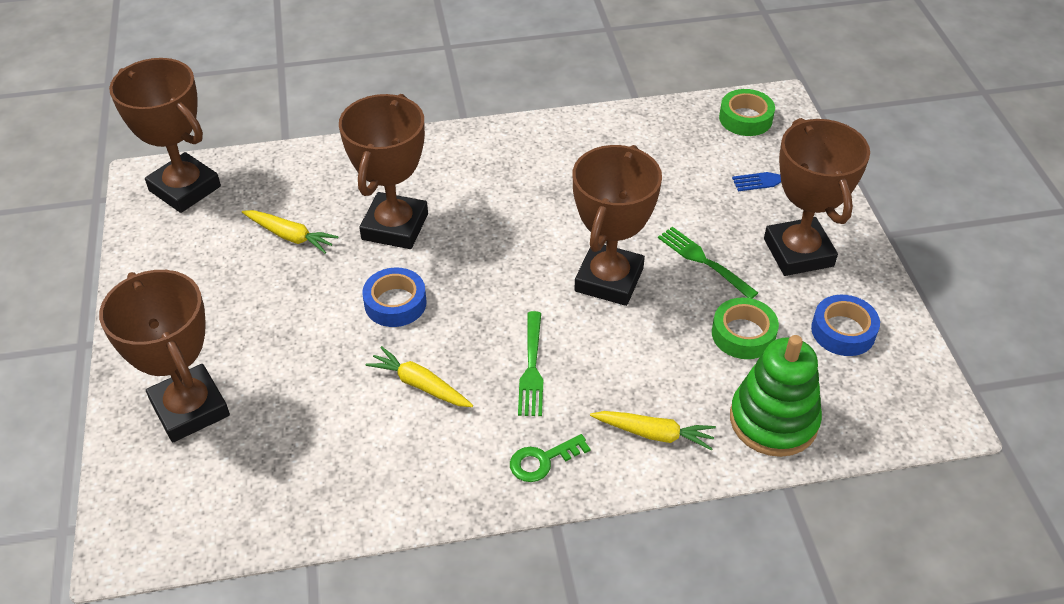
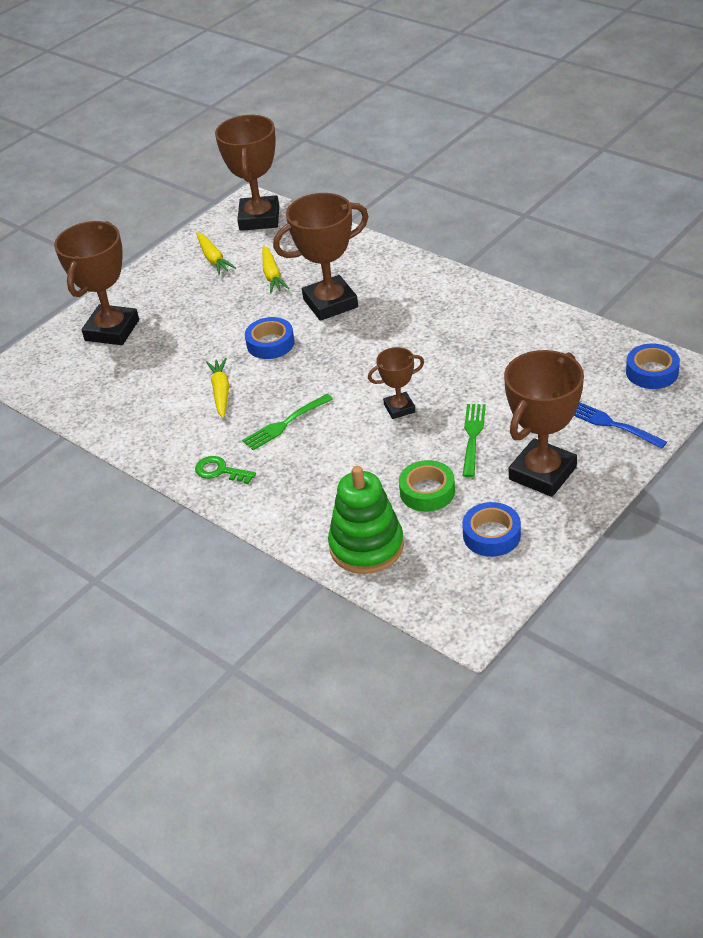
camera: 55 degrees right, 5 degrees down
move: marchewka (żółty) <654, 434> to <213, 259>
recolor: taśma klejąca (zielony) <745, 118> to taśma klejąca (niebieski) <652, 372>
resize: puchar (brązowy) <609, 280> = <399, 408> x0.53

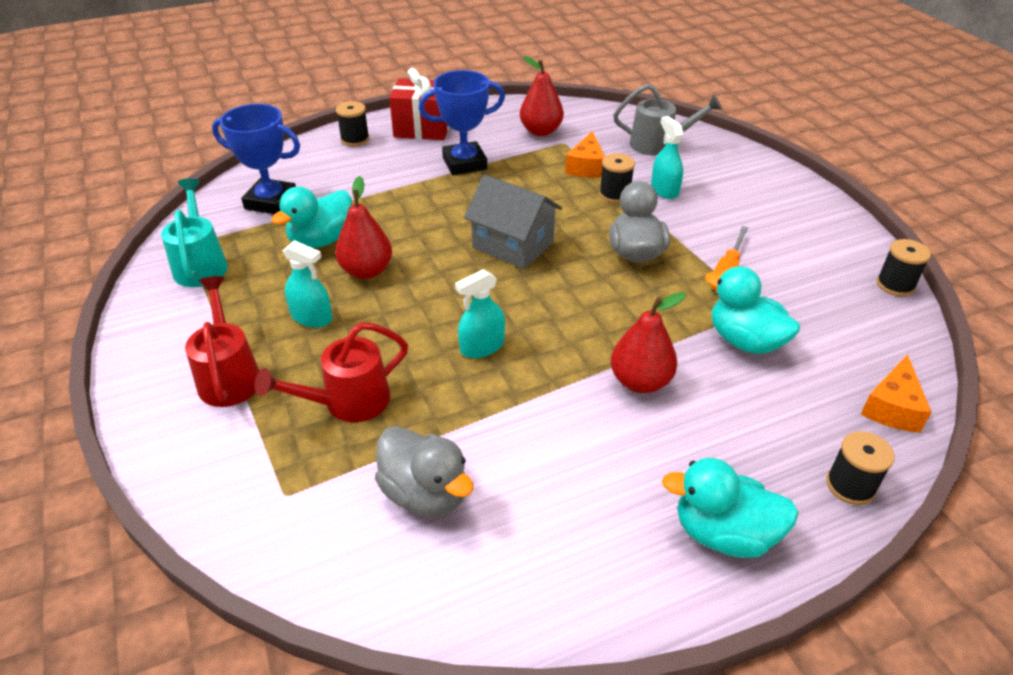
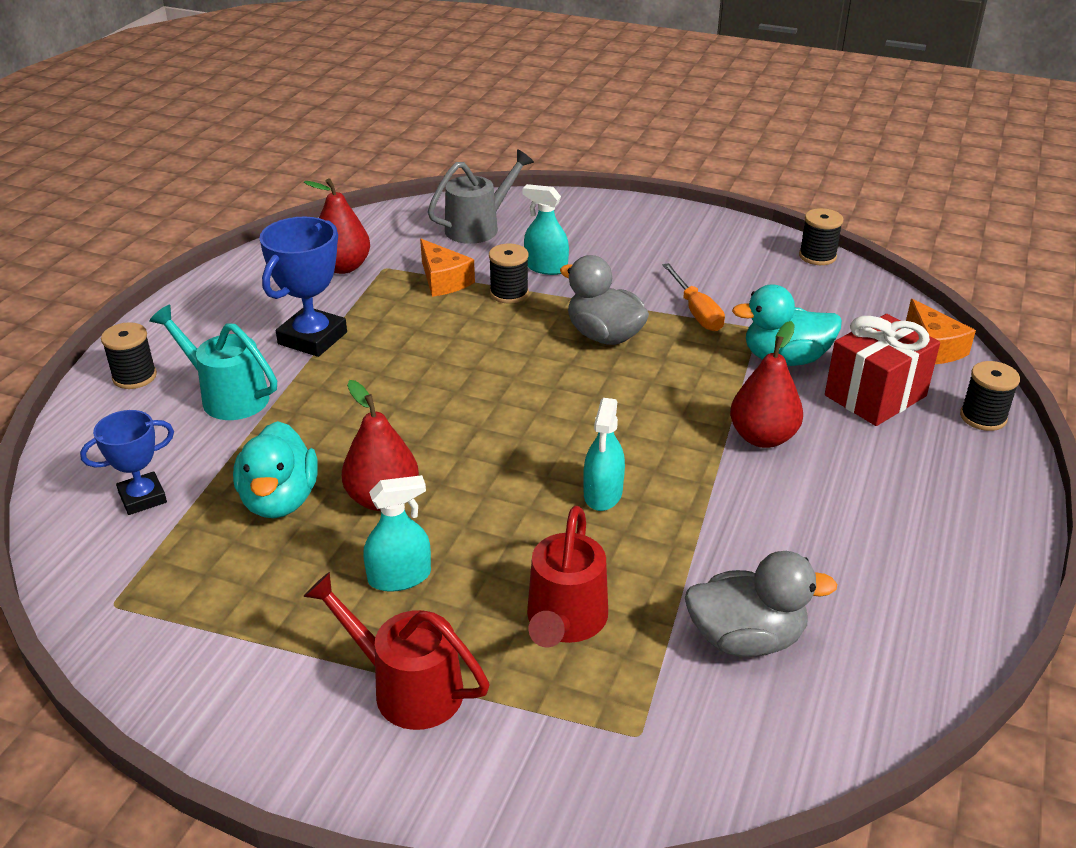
camera: 45 degrees left, 5 degrees down
delete: domek (szary) <513, 245>; kaczka (turkusowy) <723, 533>
move: konewka (turkusowy) <201, 264> to <227, 396>; prezent (czerwony) <422, 129> to <875, 396>
resize: puchar (niebieski) <271, 202> = <142, 498> x0.65

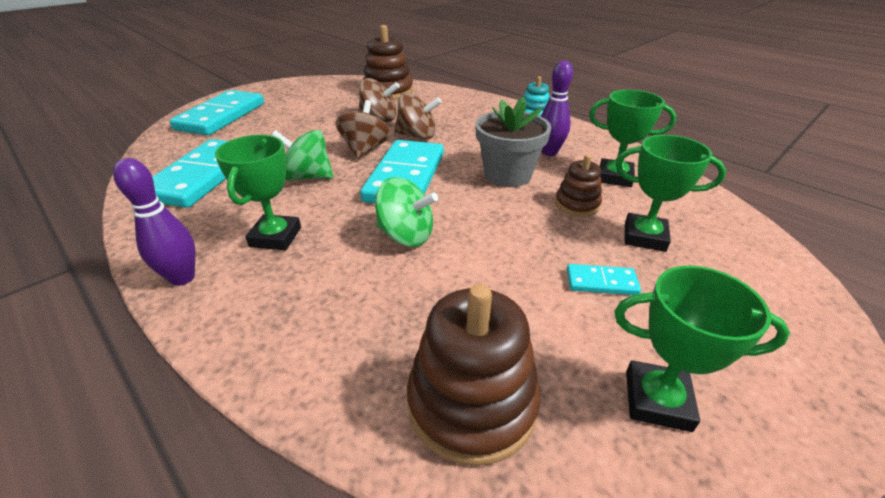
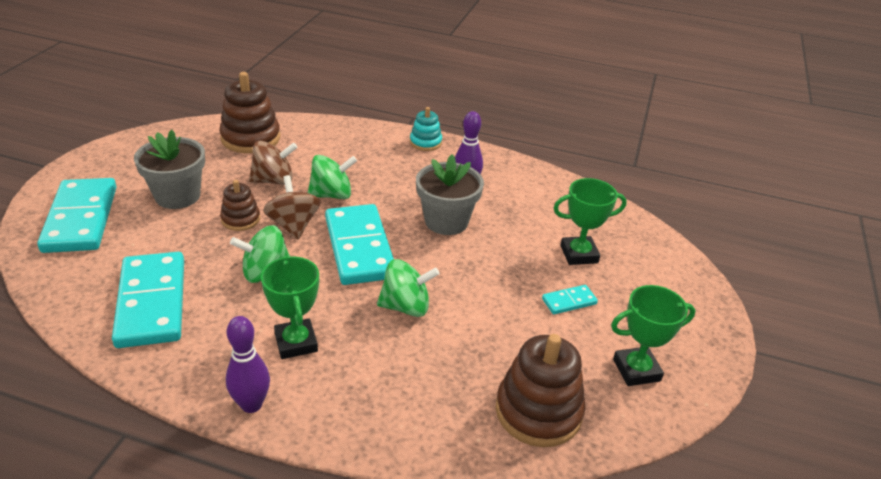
camera: 30 degrees left, 0 degrees up
delete: puchar (zielony) <614, 177>
insert: doniczka (szary) <177, 196>
move: zabawka nakładanka (brązowy) <577, 204> to <240, 219>
recolor: bączek (brązowy) <417, 136> to bączek (zielony) <332, 195>

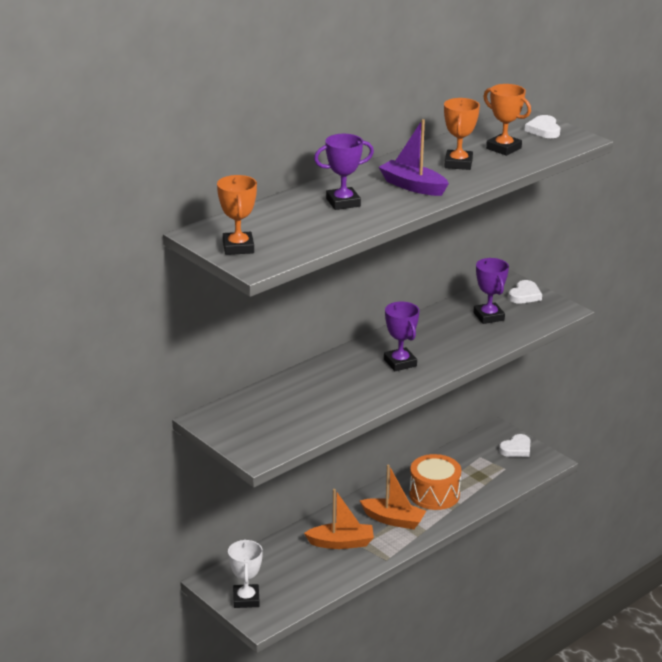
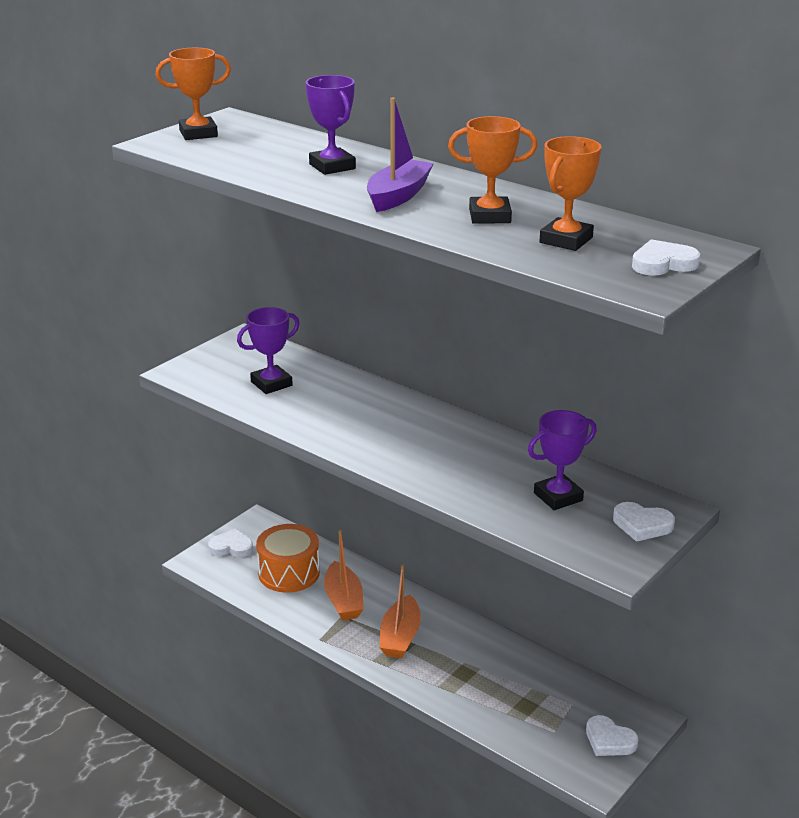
camera: 80 degrees right, 0 degrees up
move: puchar (fioletowy) <400, 363> to <271, 384>; bęben (pomarańczowy) <434, 494> to <289, 573>
replace: puchar (biały) <246, 599> to serce (biały) <231, 547>

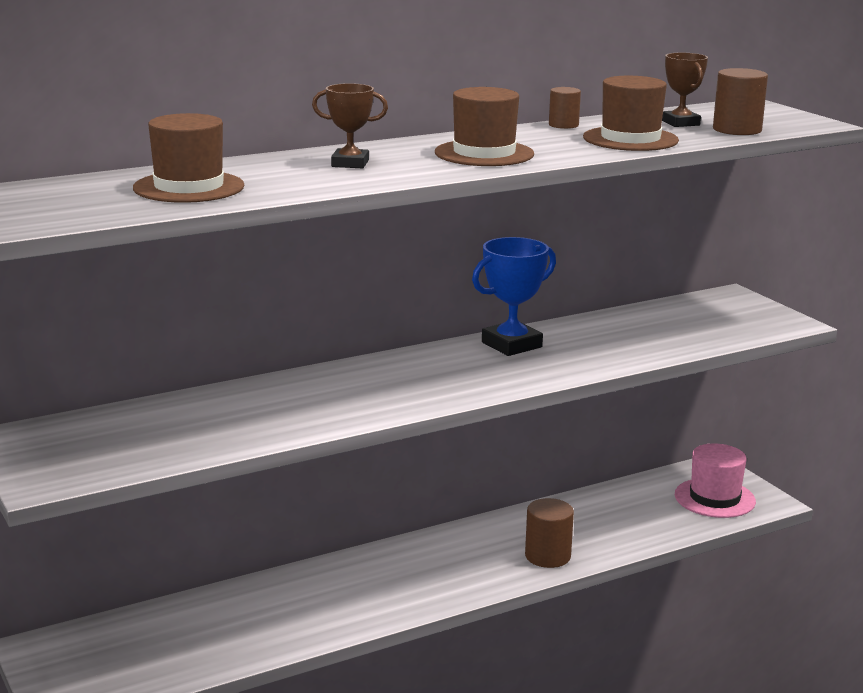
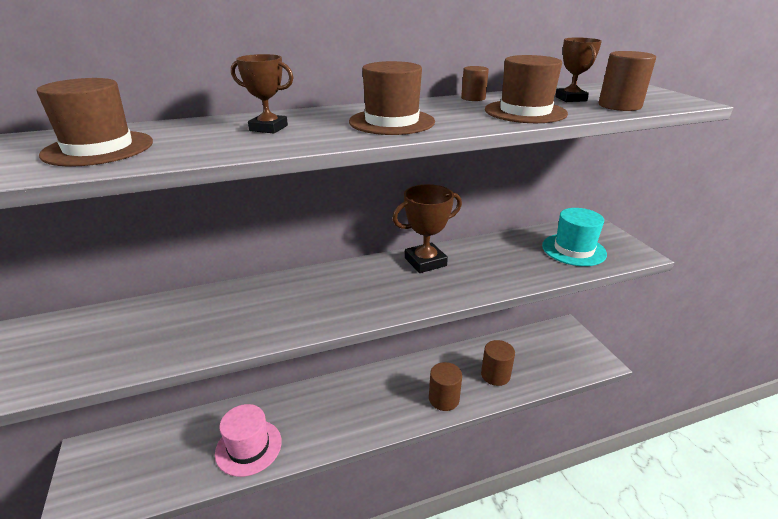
camera: 10 degrees right, 10 degrees up
insert: walec (brązowy) <495, 375>; kapelusz (turkusowy) <573, 250>
move: kapelusz (różowy) <714, 498> to <248, 447>
recolor: puchar (niebieski) <511, 345> to puchar (brązowy) <425, 262>

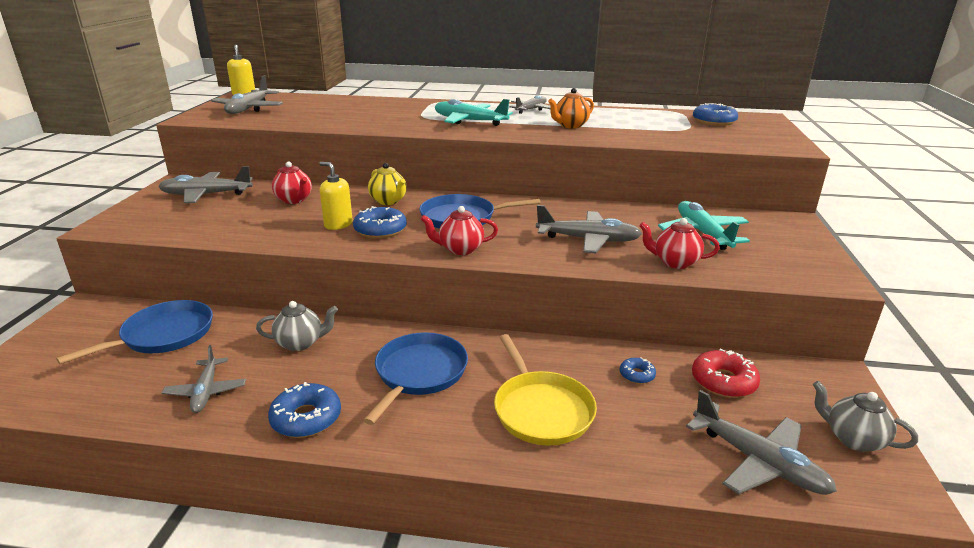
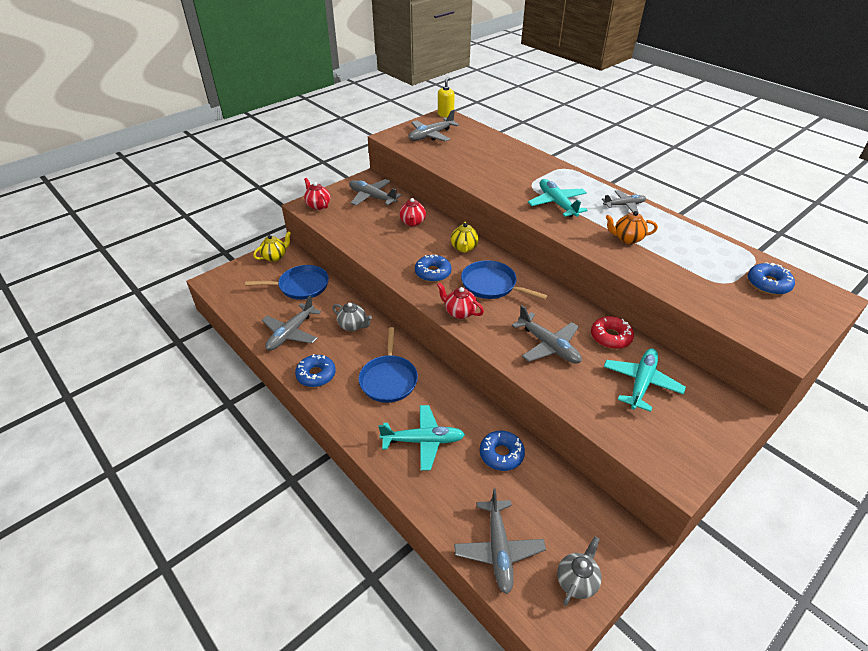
camera: 40 degrees right, 15 degrees up
delete: dozownik mydła (żółty) <338, 224>
insert: imbryk (żółty) <275, 257>
move: imbryk (czerwony) <675, 262> to <318, 205>; donut (czerwony) <723, 381> to <610, 337>
replace: patelnia (żółty) <541, 410> to samolot (turkusowy) <423, 441>
rotate: patelnia (niebieski) <419, 373> = <388, 379> 120 degrees clockwise; imbryk (szary) <853, 439> = <577, 581> 45 degrees clockwise
resize: samolot (szary) <206, 391> = <291, 333> x1.51; donut (niebieski) <637, 375> = <501, 454> x1.77

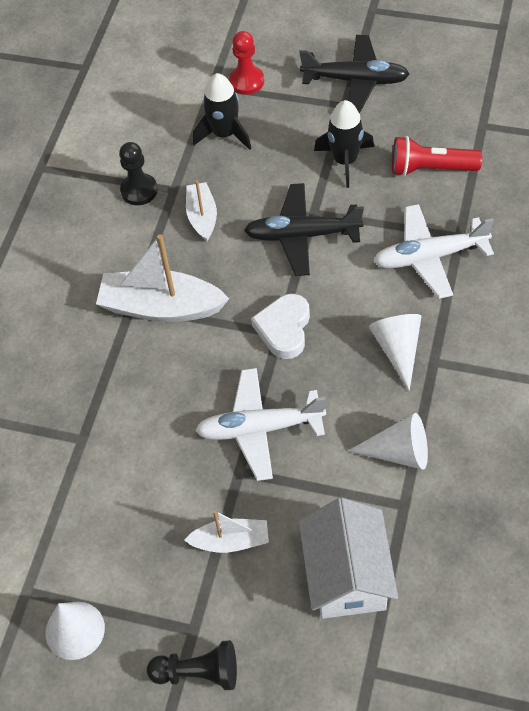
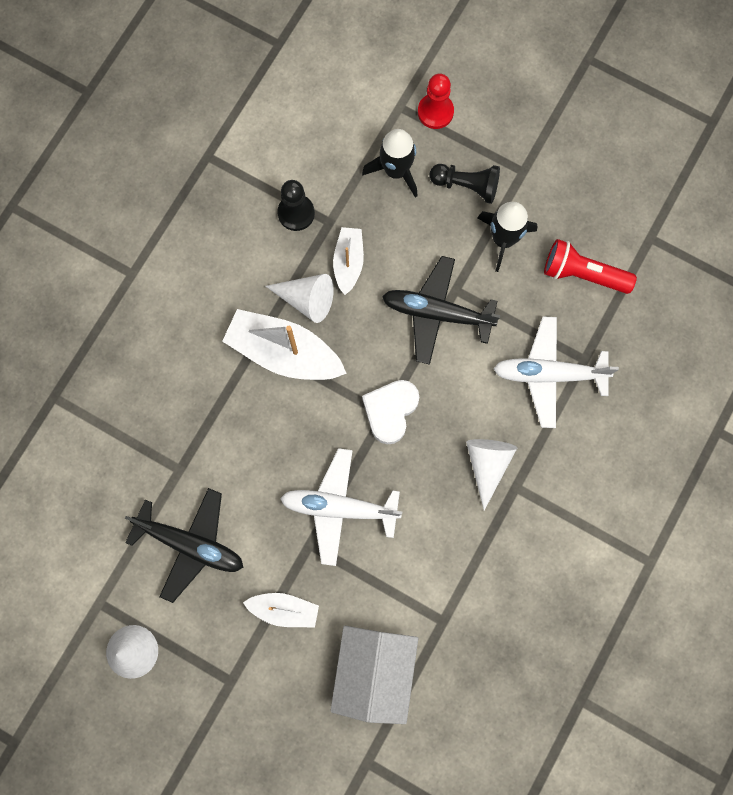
camera: 10 degrees right, 20 degrees up
move: samolot (czarny) <356, 80> to <191, 544>; stożek (biały) <399, 452> to <307, 300>; pionek (czarny) <198, 672> to <466, 185>

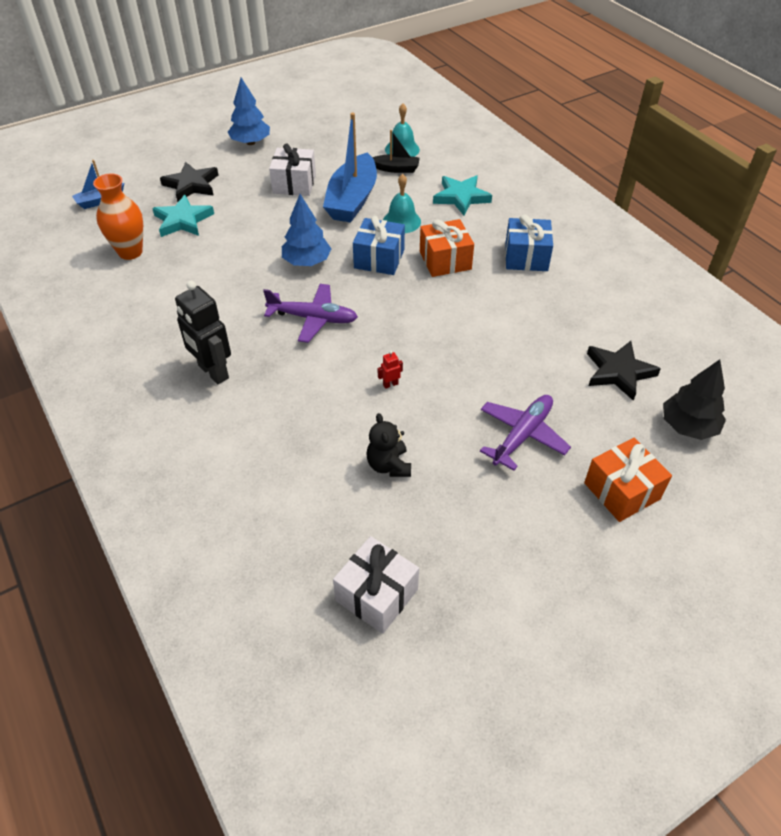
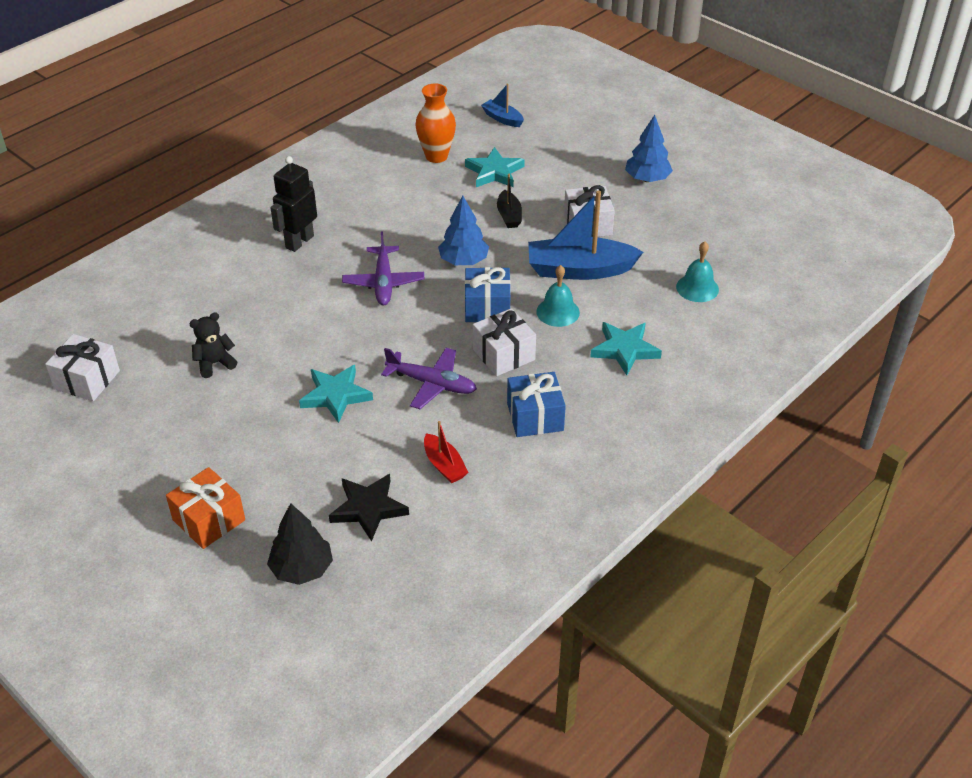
camera: 75 degrees right, 5 degrees down
delete: gwiazda (czarny) <191, 185>; robot (czerwony) <390, 384>
insert: gwiazda (turkusowy) <335, 395>; łódka (czerwony) <444, 465>
move: samolot (fioletowy) <522, 435> to <431, 384>; łódka (czarny) <396, 169> to <509, 216>
recolor: prezent (pomarańczowy) <445, 260> to prezent (biały) <503, 354>

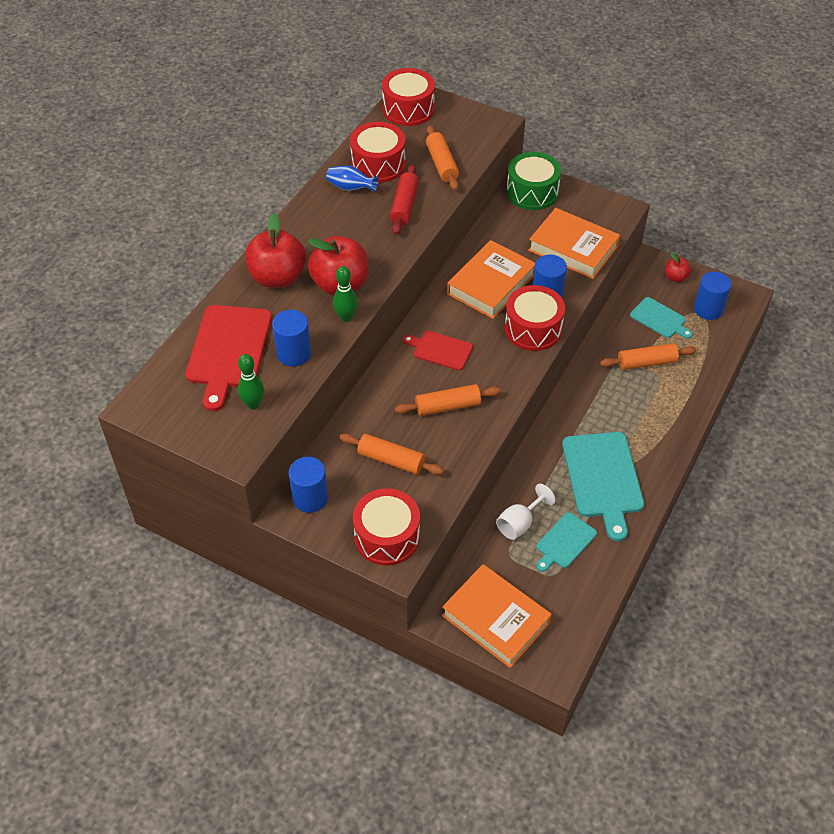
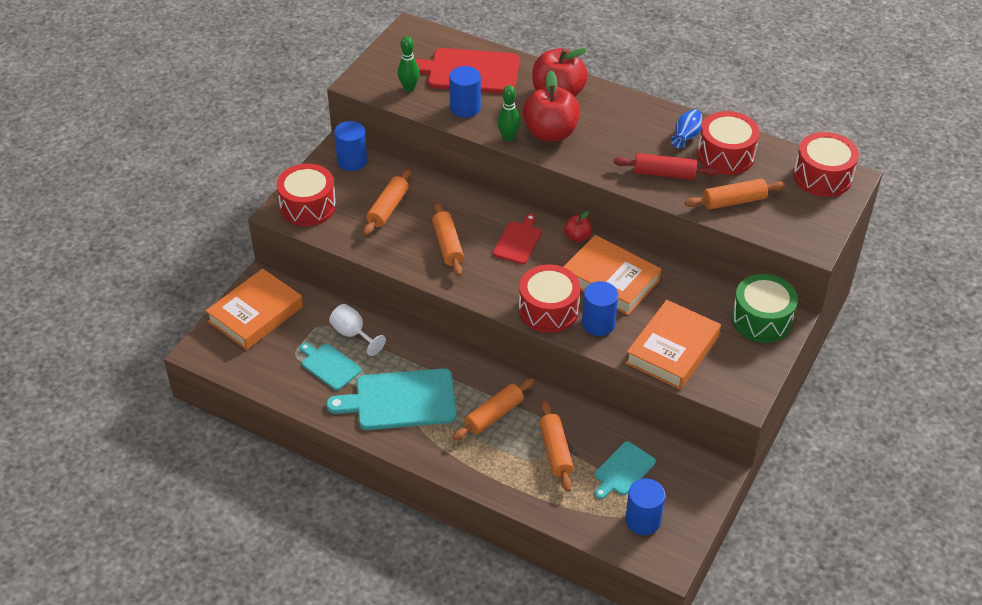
camera: 90 degrees right, 5 degrees down
insert: wałek do ciasta (pomarańczowy) <494, 415>
move: jabłko (czerwony) <675, 277> to <577, 237>

